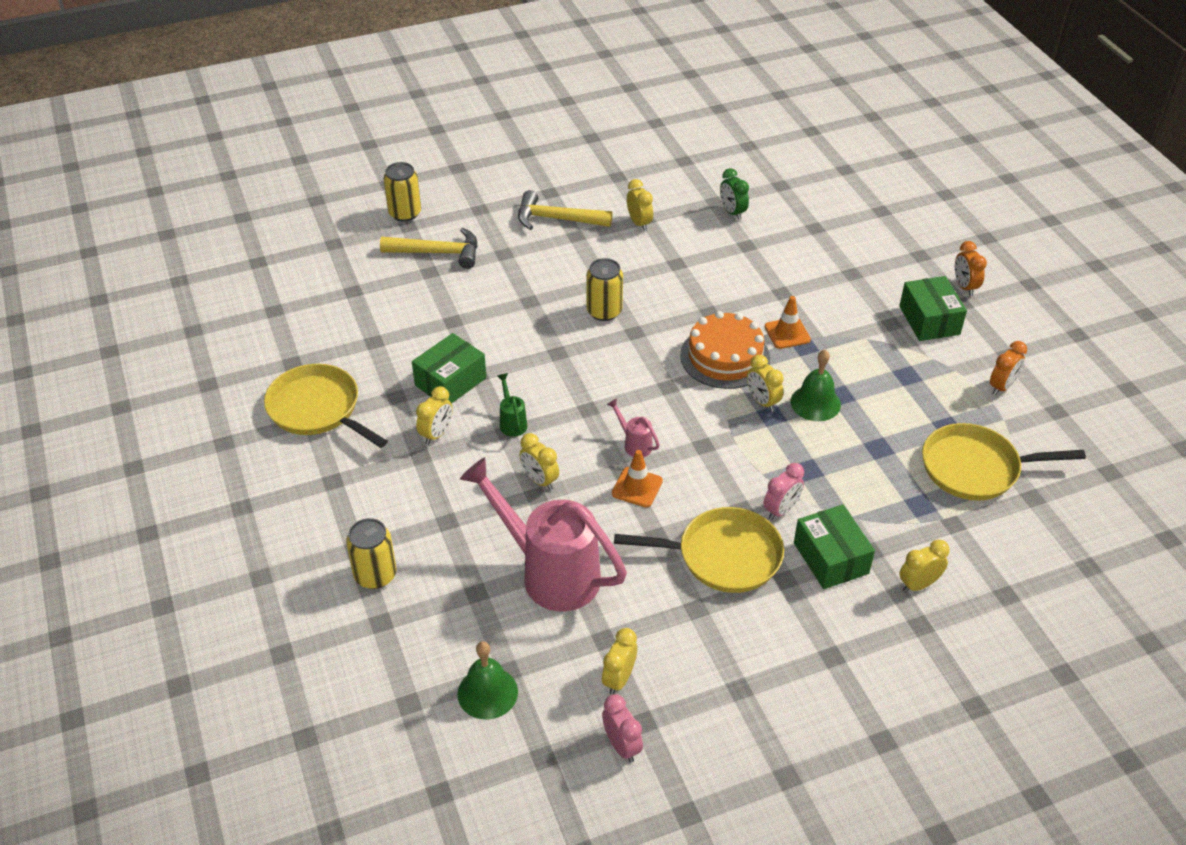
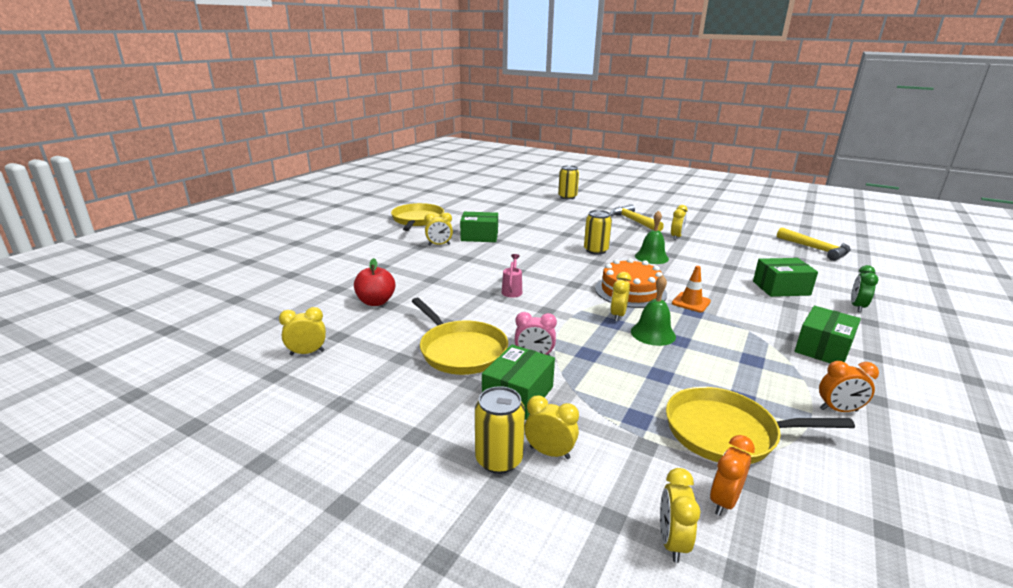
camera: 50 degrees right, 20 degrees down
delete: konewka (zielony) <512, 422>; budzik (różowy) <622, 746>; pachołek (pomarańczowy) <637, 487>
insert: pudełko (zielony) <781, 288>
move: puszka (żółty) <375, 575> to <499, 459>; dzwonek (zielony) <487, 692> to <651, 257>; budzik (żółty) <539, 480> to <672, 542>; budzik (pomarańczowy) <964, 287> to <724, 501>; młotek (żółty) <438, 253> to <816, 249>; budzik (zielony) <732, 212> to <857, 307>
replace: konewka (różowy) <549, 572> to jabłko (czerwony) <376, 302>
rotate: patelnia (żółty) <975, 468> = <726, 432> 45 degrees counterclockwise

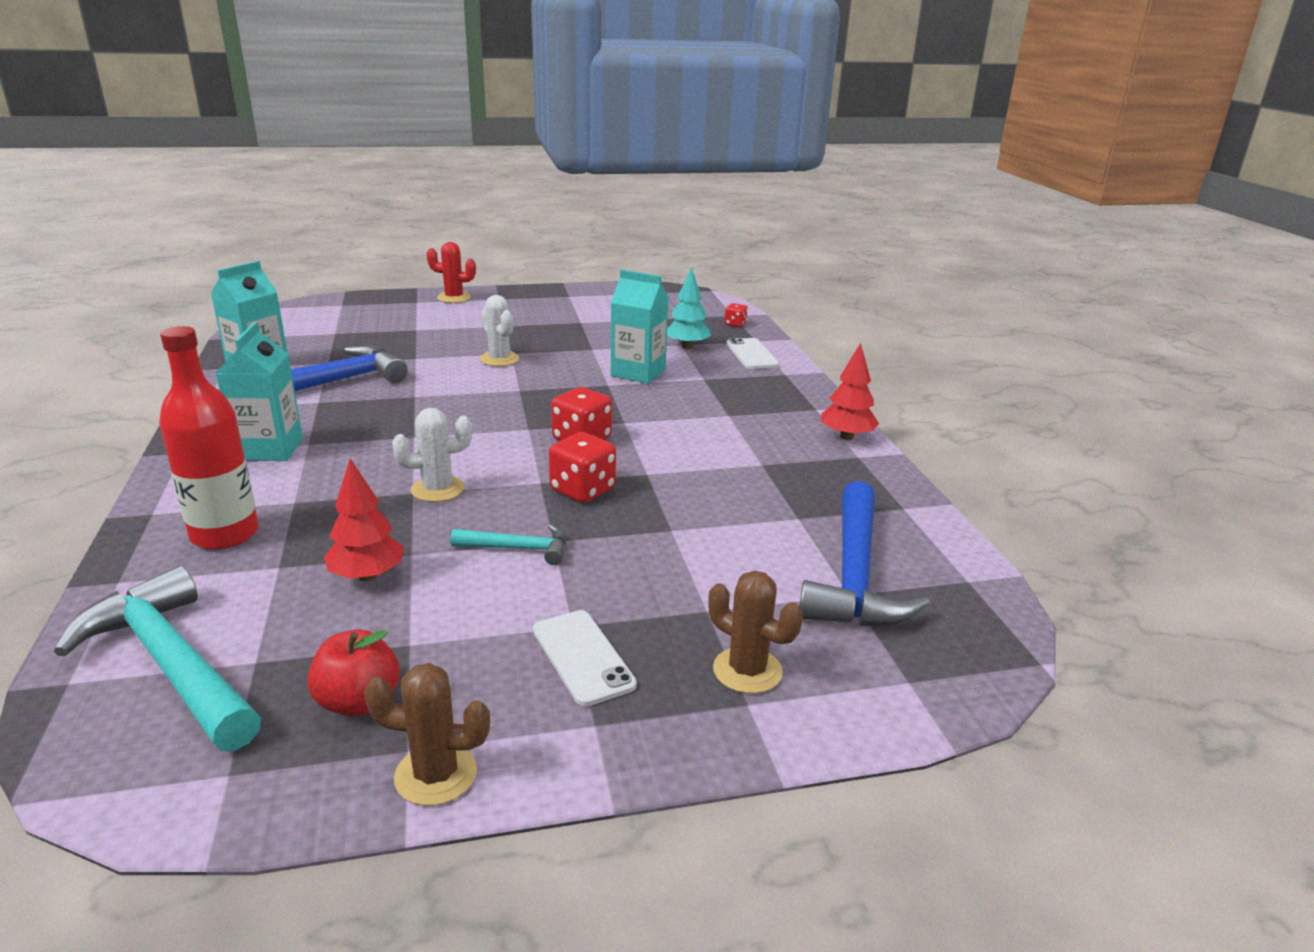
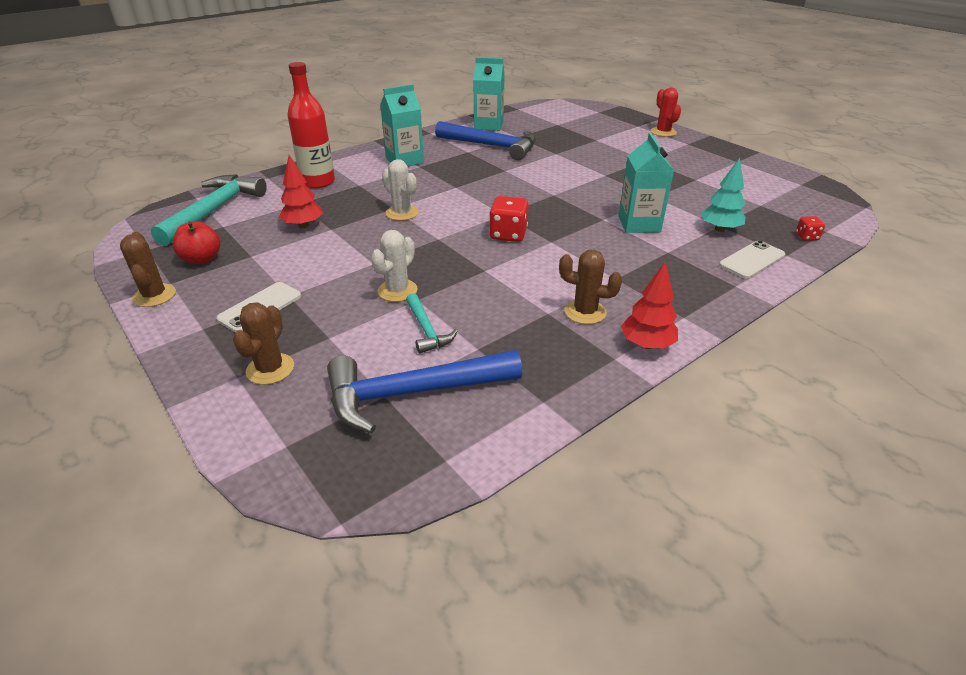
camera: 65 degrees right, 10 degrees up
delete: kostka do gry (czerwony) <582, 490>
insert: kaktus (brązowy) <585, 312>
move: kaktus (biały) <499, 359> to <397, 290>; młotek (turkusowy) <518, 549> to <426, 330>

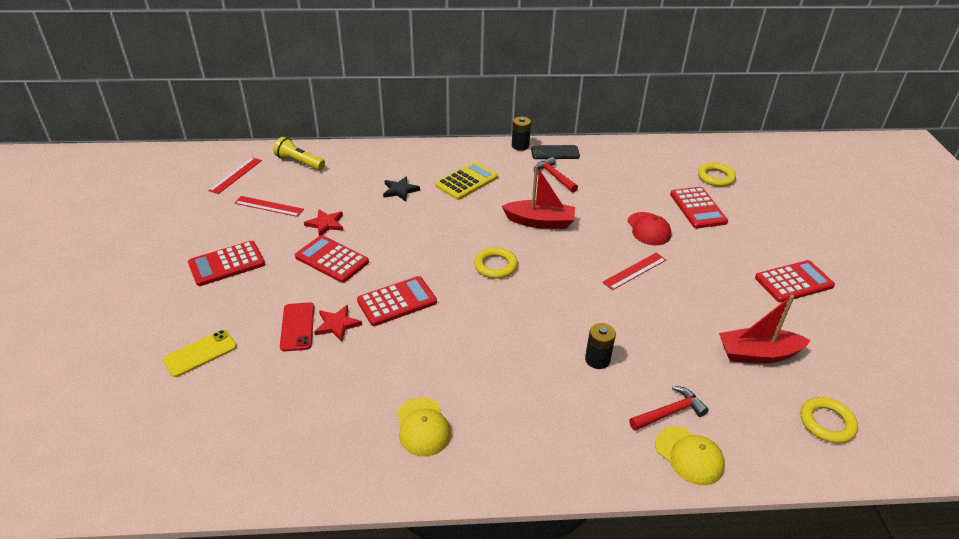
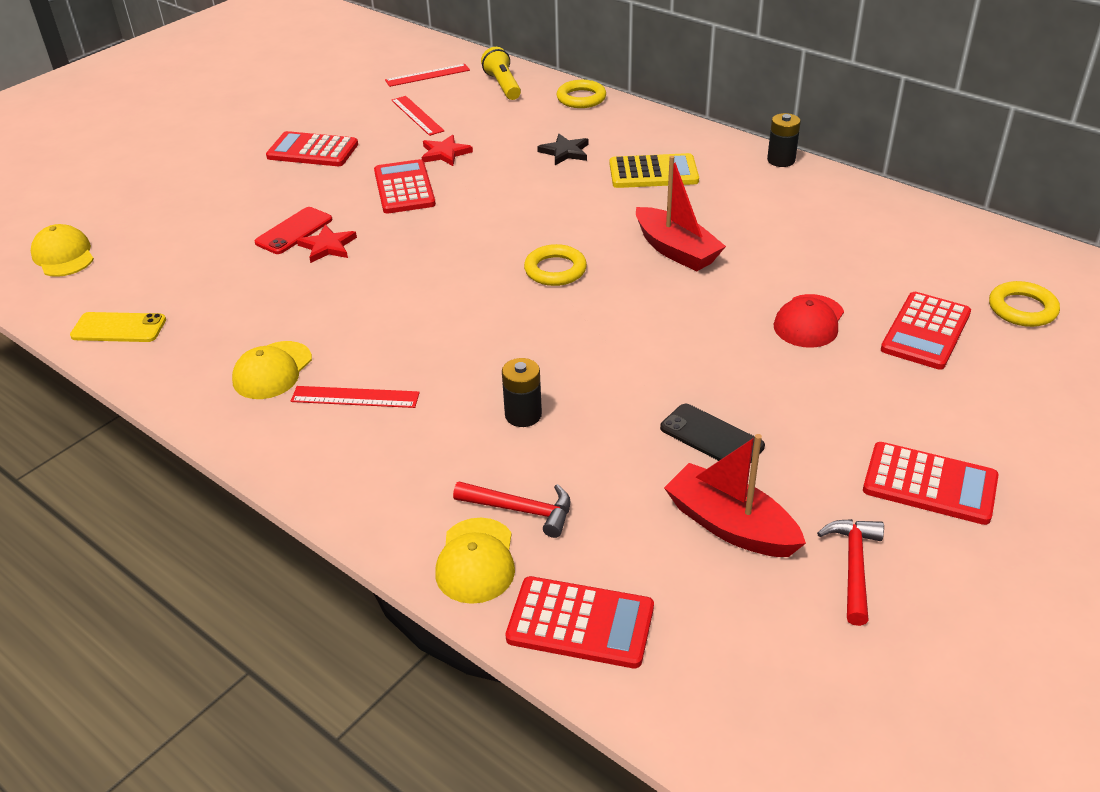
camera: 45 degrees right, 0 degrees up
insert: czapka (żółty) <63, 255>
move: telefon (żółty) <200, 353> to <119, 328>; linijka (czerwony) <634, 271> to <355, 397>; kalkulator (czerwony) <397, 301> to <580, 623>; pierścień (żółty) <827, 422> to <581, 98>; telefon (czarny) <555, 153> to <711, 437>; młotek (czerwony) <554, 176> to <853, 566>

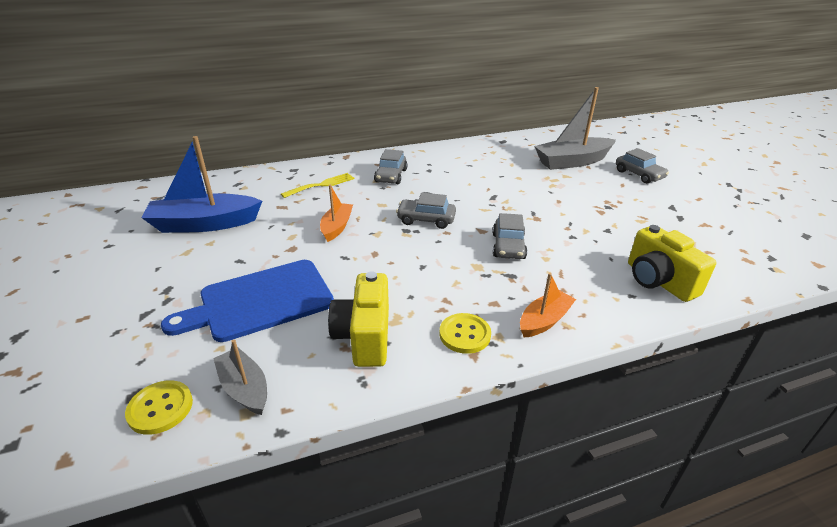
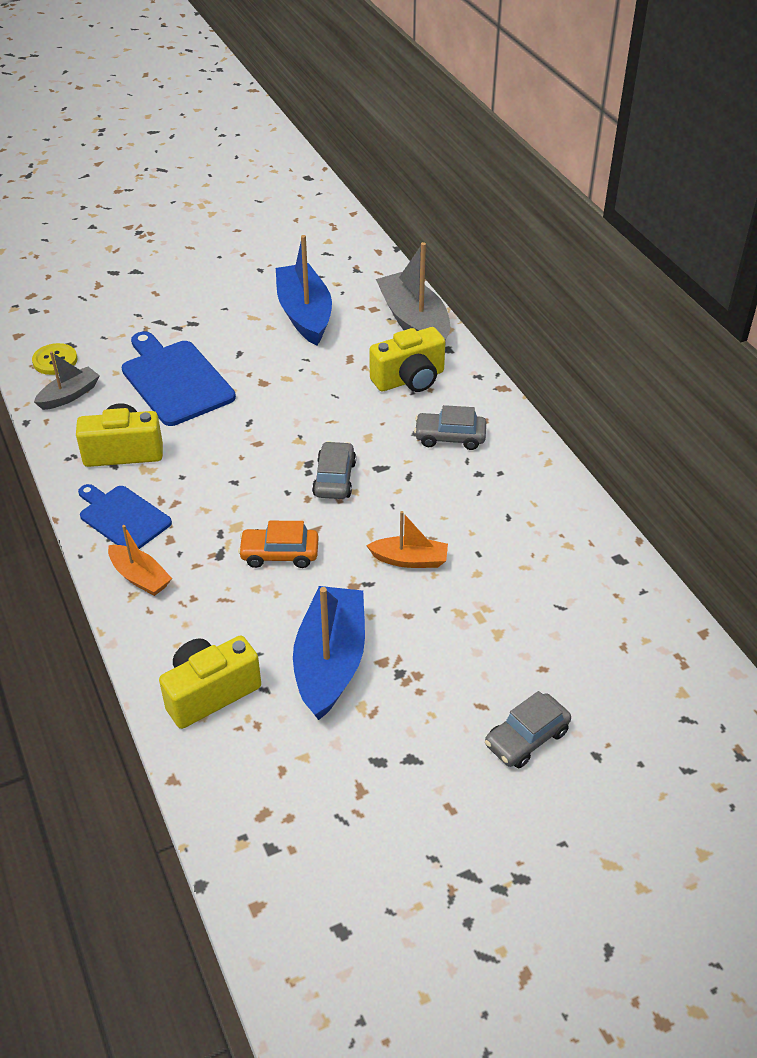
camera: 85 degrees right, 10 degrees up
insert: łódka (niebieski) <330, 662>
move: łódka (pomarańczowy) <337, 227> to <410, 560>; łódka (szary) <572, 162> to <414, 322>
replace: guzik (żółty) <464, 334> to deska do krojenia (niebieski) <122, 517>; widelec (żółty) <321, 185> to aparat fotograficzny (żółty) <409, 379>
recolor: samochód (szary) <508, 246> to samochód (pomarańczowy) <279, 554>

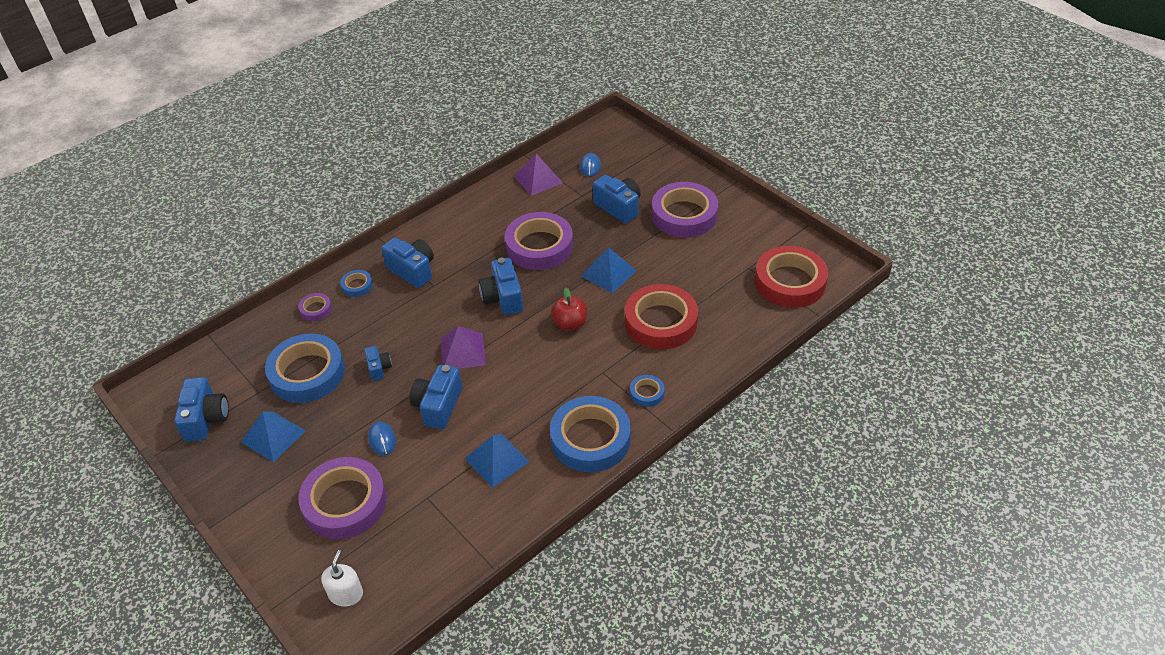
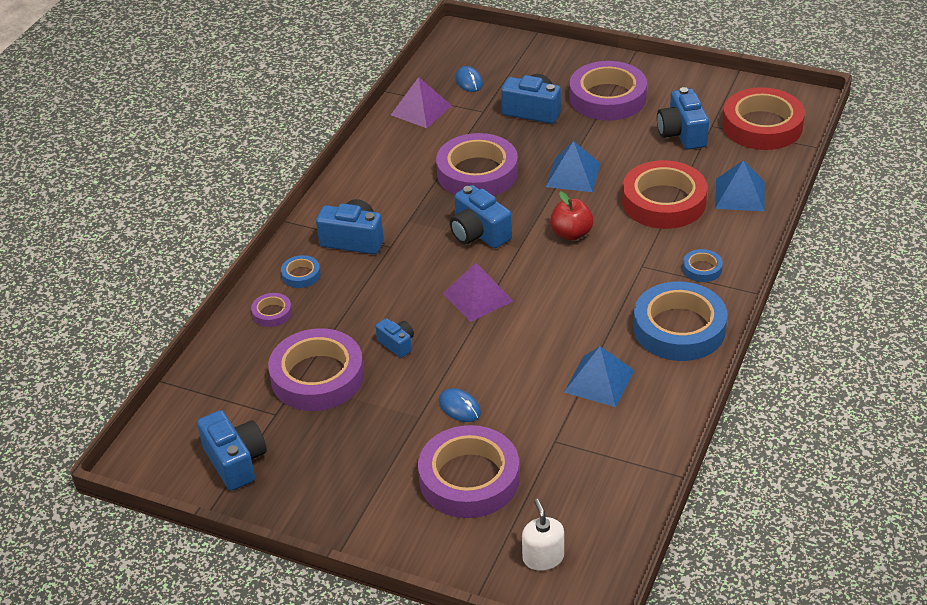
camera: 25 degrees left, 5 degrees down
move: aparat fotograficzny (niebieski) <438, 406> to <682, 134>; piramida (niebieski) <273, 436> to <740, 194>
recolor: taśma klejąca (niebieski) <307, 373> to taśma klejąca (fioletowy) <317, 377>

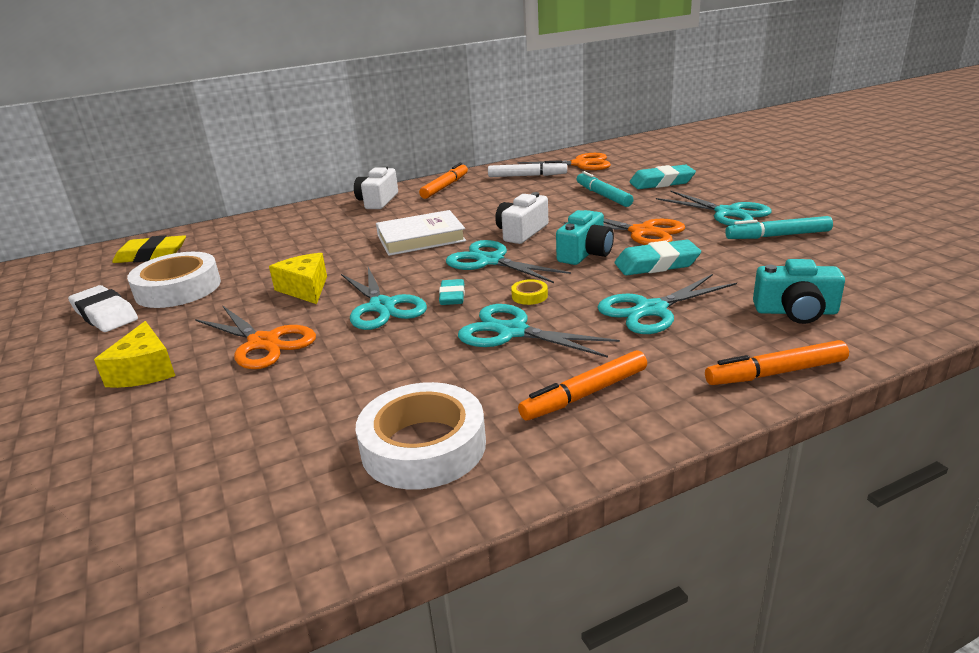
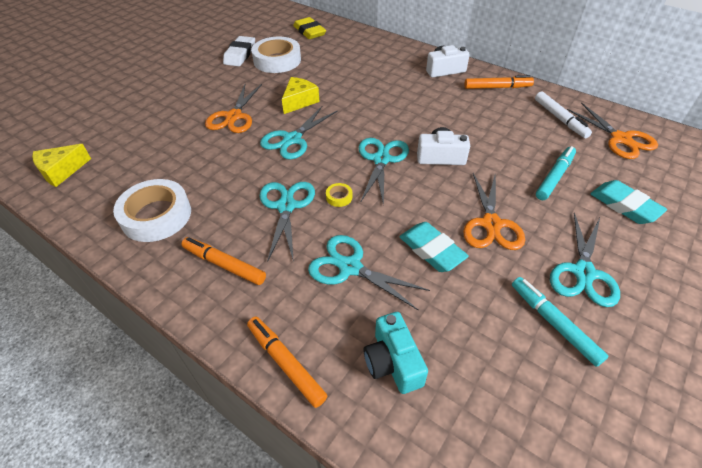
camera: 60 degrees right, 20 degrees up
delete: książka (biały) <421, 238>; gumka do mazania (turkusowy) <452, 296>; aparat fotograficzny (turkusowy) <585, 253>
move: ser (żółty) <144, 371> to <61, 171>

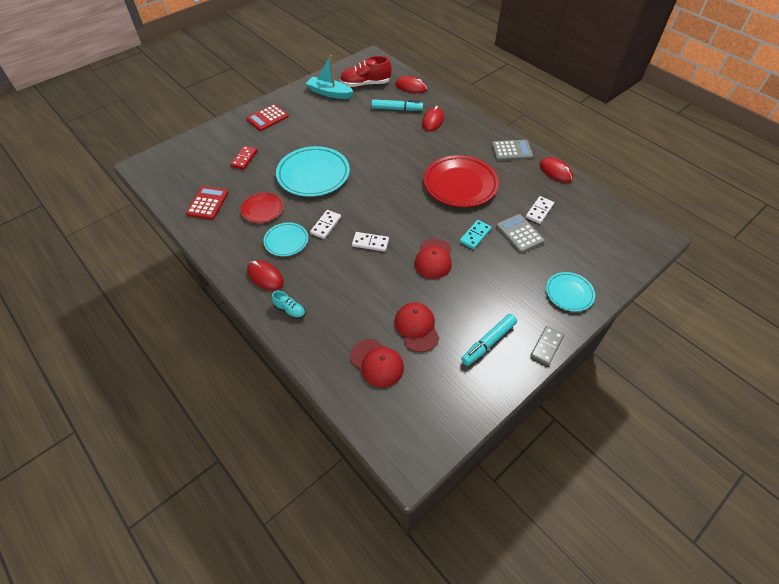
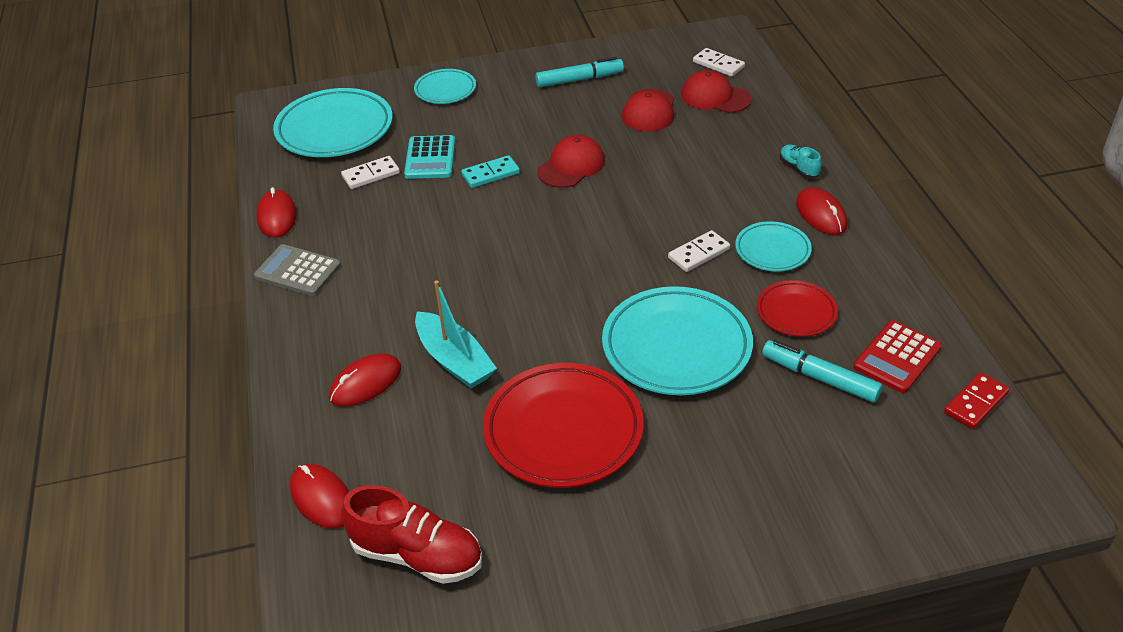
camera: 150 degrees left, 10 degrees down
delete: kalkulator (czerwony) <267, 118>; kostka domina (szary) <546, 346>
insert: talerz (turkusowy) <335, 129>
move: łódka (turkusowy) <329, 93> to <454, 360>; talerz (czerwony) <460, 185> to <563, 430>; kostka domina (biały) <370, 243> to <718, 64>; flamaster (turkusowy) <397, 109> to <819, 378>; kostka domina (czerwony) <244, 159> to <975, 403>
recolor: kalkulator (szary) <519, 234> to kalkulator (turkusowy) <430, 158>
rotate: czapka (czerwony) <377, 363> = <715, 97> 45 degrees counterclockwise

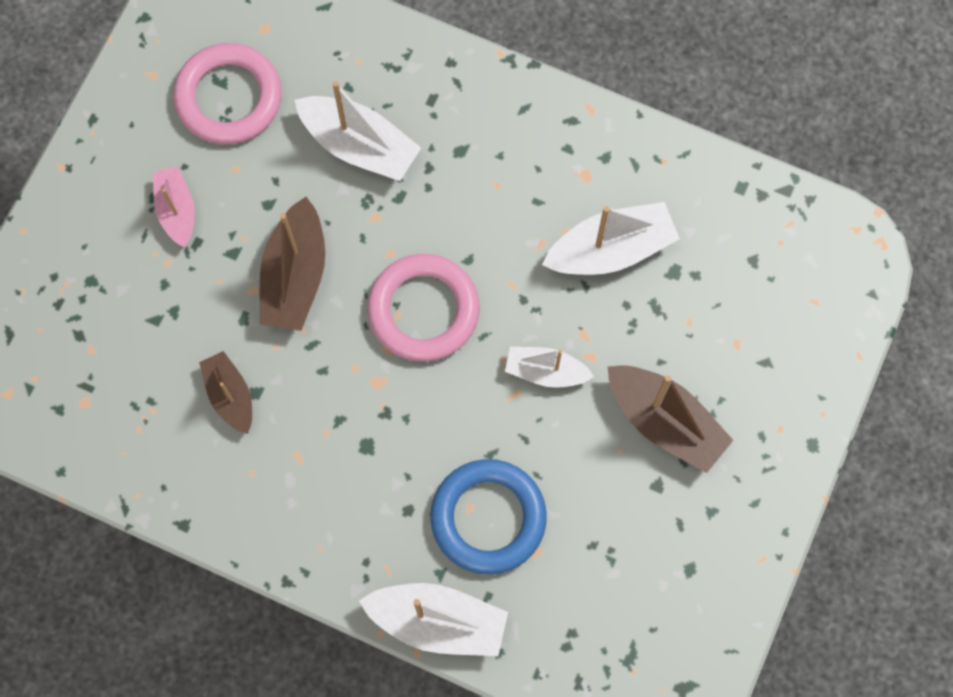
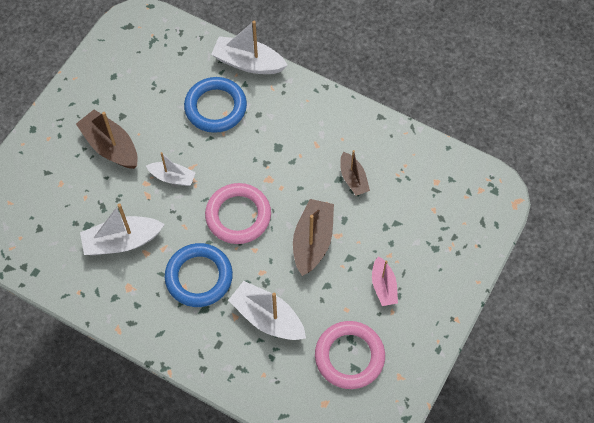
camera: 175 degrees left, 10 degrees down
insert: pierścień (niebieski) <199, 277>

